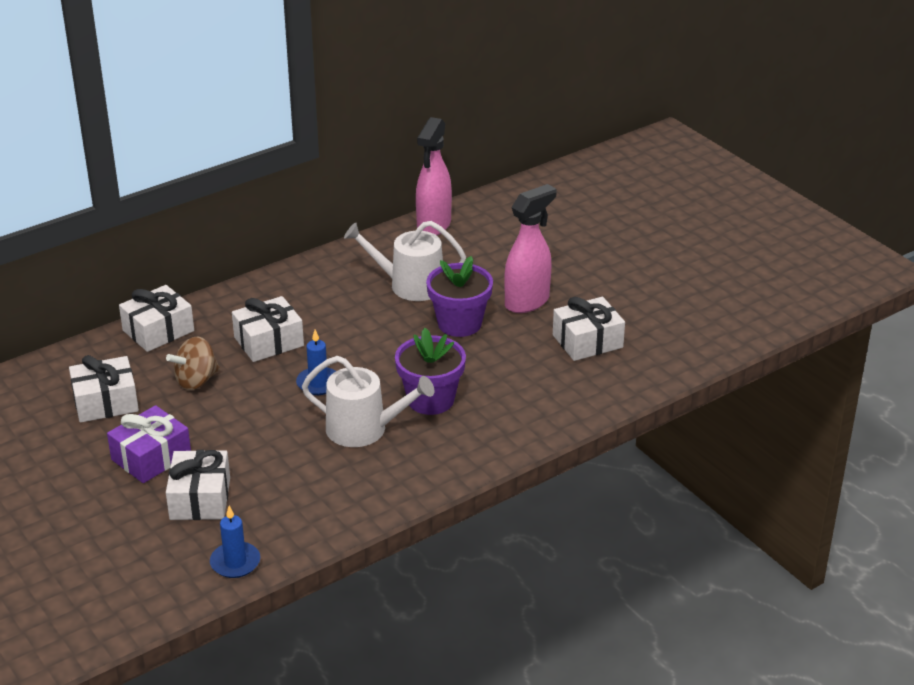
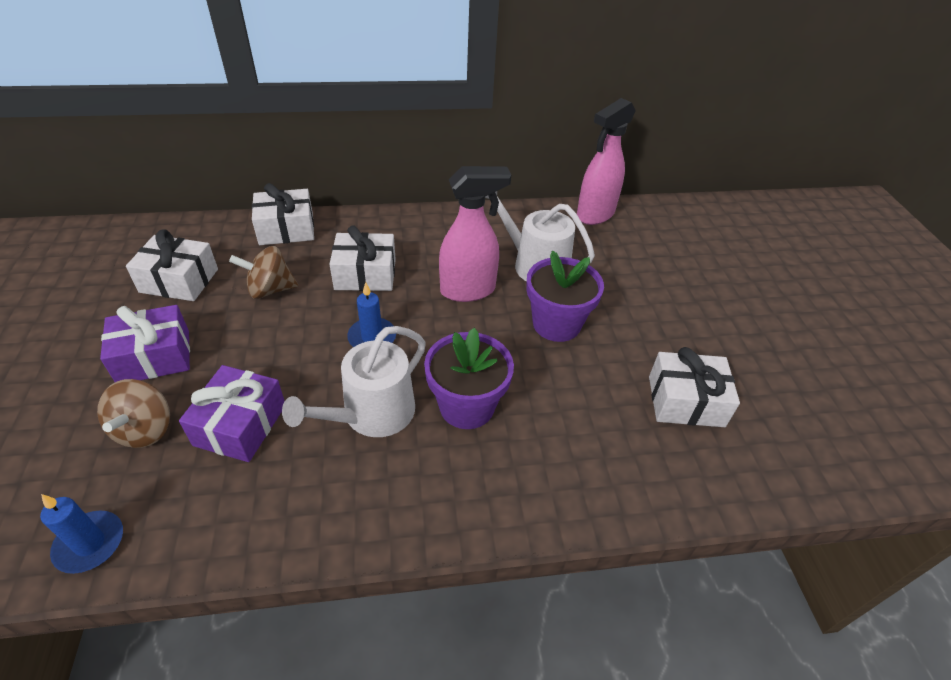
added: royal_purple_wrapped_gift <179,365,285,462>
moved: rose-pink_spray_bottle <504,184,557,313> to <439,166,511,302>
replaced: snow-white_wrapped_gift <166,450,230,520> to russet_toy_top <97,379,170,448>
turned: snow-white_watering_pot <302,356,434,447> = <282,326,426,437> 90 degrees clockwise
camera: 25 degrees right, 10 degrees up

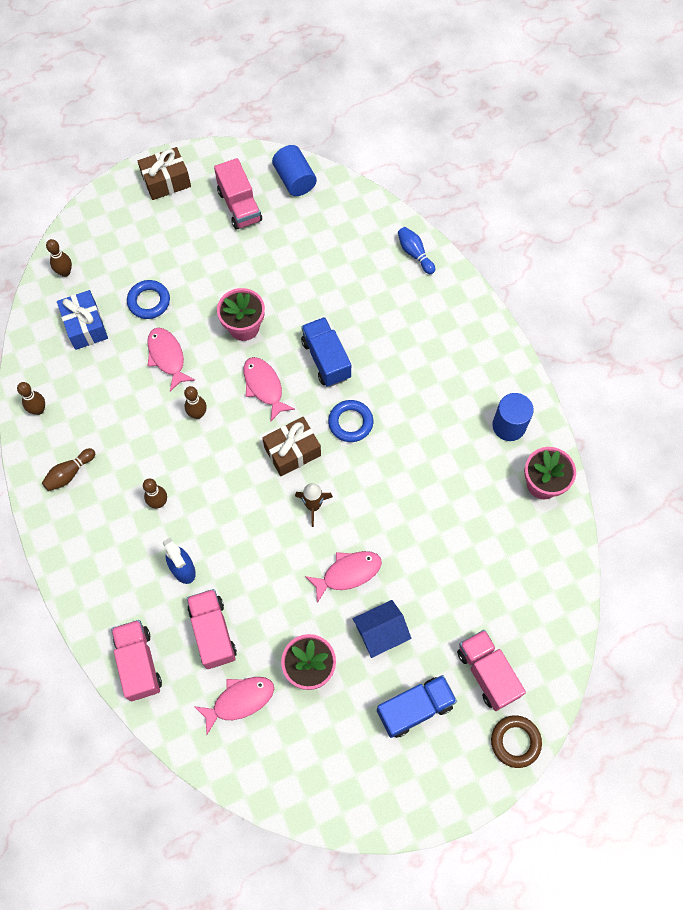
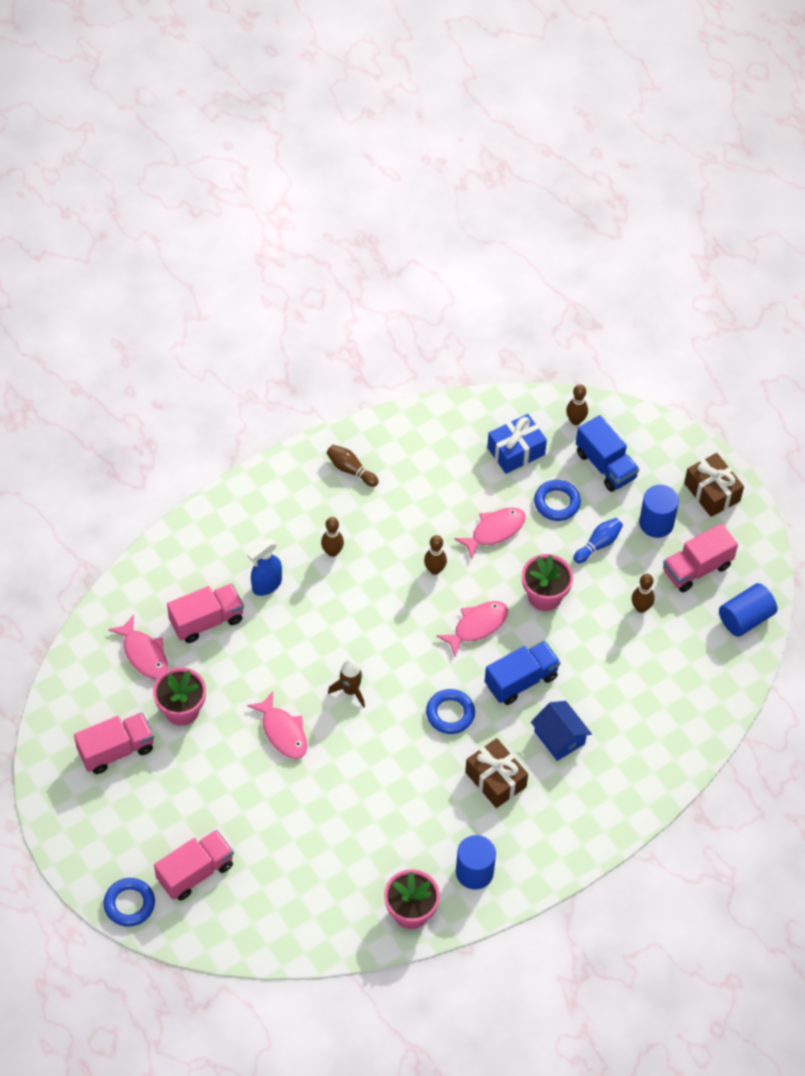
added: blue_solid_cylinder <639,485,679,538>
moved: russet_tenpin <17,382,45,415> to <632,574,655,613>; rose-pink_truck <111,620,162,701> to <74,712,154,774>; russet_wrapped_gift <262,417,321,476> to <465,738,528,808>; blue_cottage <352,600,411,658> to <531,701,592,761>; blue_truck <377,675,457,738> to <576,415,639,492>; blue_tenpin <398,227,435,274> to <573,518,623,563>
recoloured: russet_torus <491,715,542,768> to blue_torus <103,878,155,927>
camera: 80 degrees right, 10 degrees down

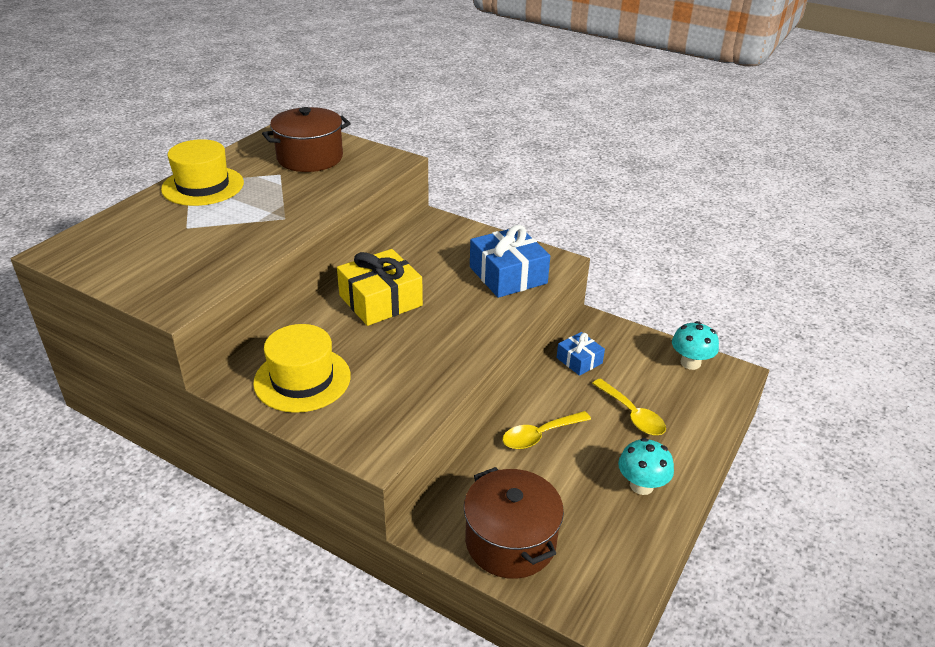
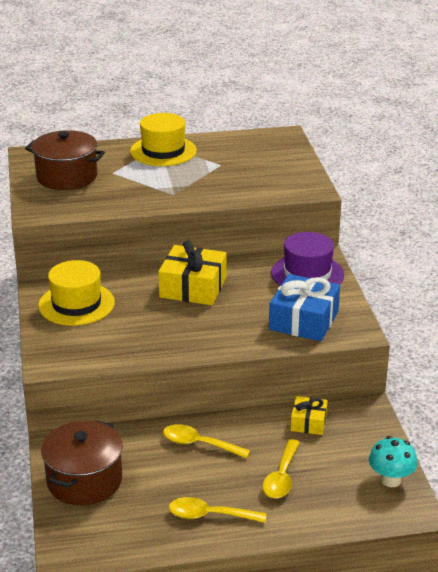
added: royal_purple_tall_hat <271,232,344,286>
moved: russet_cooking_pot <262,107,351,172> to <25,130,105,190>
replaced: turquoise_mushroom <618,438,674,495> to yellow_tablespoon <169,497,267,523>
recoloured: blue_wrapped_gift <556,332,605,376> to yellow_wrapped_gift <291,396,328,435>
camera: 50 degrees right, 5 degrees down

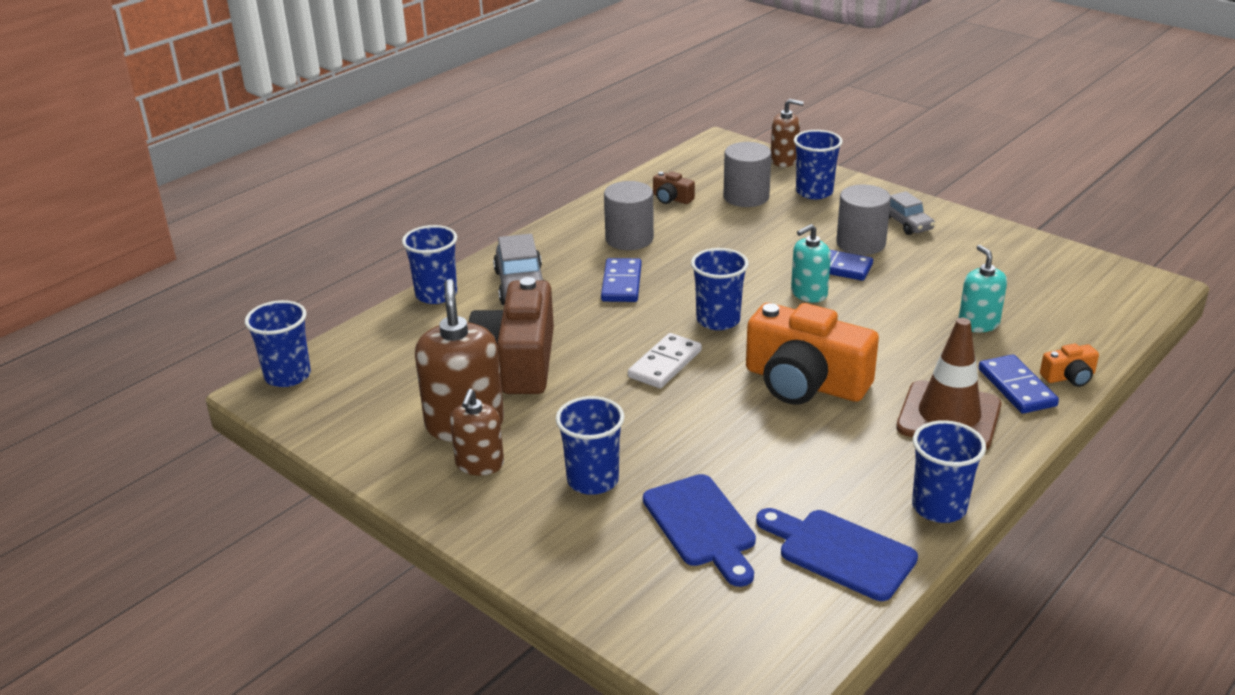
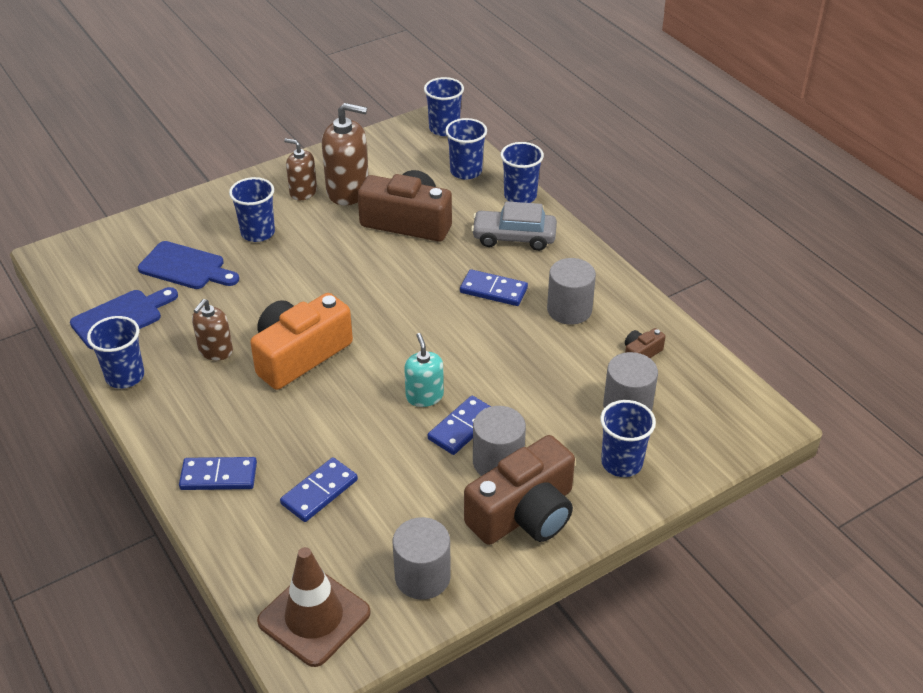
removed: snow-white_domino_tile <628,333,702,388>; orange_photo_camera <1040,344,1099,387>
added: ash-grey_solid_cylinder <393,517,451,600>
moved: blue_cup <691,248,749,330> to <445,118,487,180>; russet_soap_dispenser <771,99,804,167> to <192,299,233,361>; russet_safety_cone <896,318,1001,450> to <257,547,371,667>
replaced: ash-grey_car <889,191,935,235> to russet_photo_camera <464,435,575,545>; turquoise_soap_dispenser <959,245,1007,332> to blue_domino_tile <280,457,358,522>
turned: blue_chopping_board <643,474,756,587> = <138,241,239,289> 150 degrees counterclockwise
camera: 105 degrees right, 10 degrees up

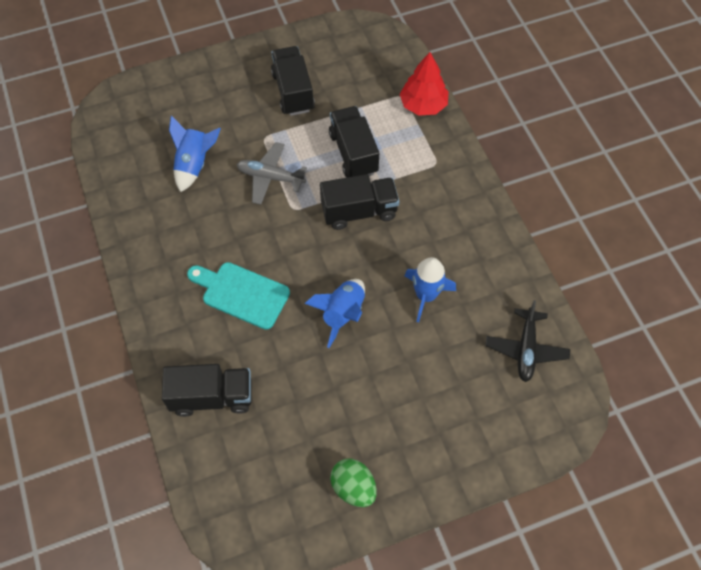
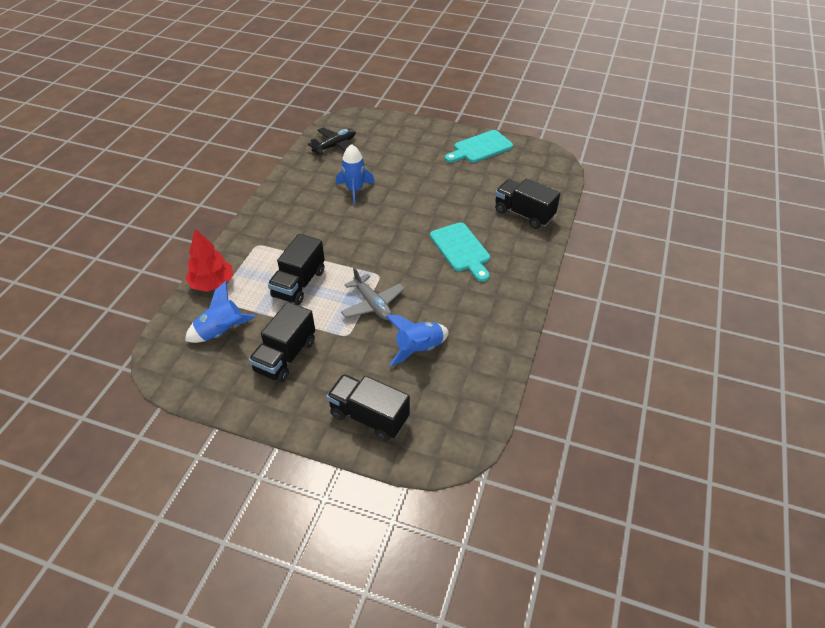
moved: blue_toy_rocket <305,279,365,348> to <185,281,256,343>; ebony_truck <320,174,399,230> to <327,374,410,441>
replaced: green_toy_egg <330,459,377,507> to turquoise_chopping_board <445,130,513,163>
camera: 140 degrees left, 15 degrees down

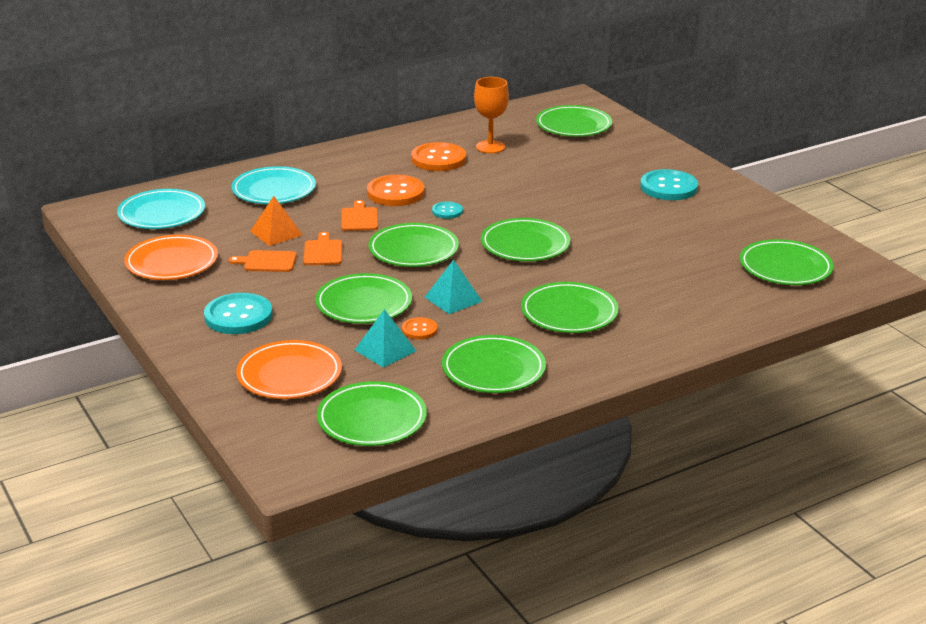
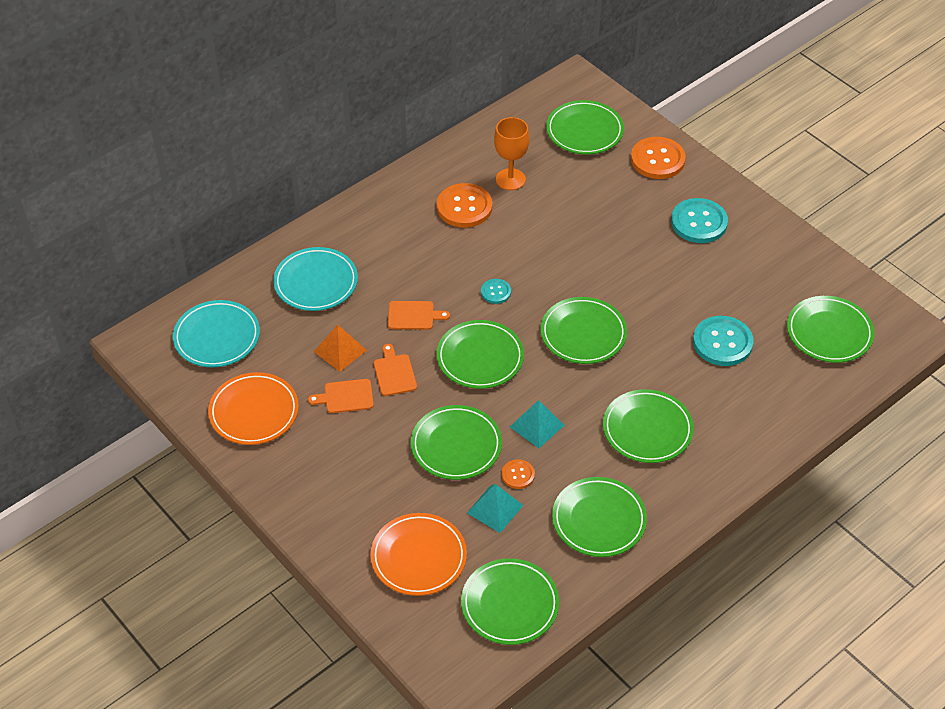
moved: turquoise_sewing_button <204,293,272,334> to <693,316,753,366>; orange_sewing_button <367,175,425,206> to <631,137,686,179>
turned: orange_chopping_board <342,200,378,231> = <388,301,450,330> 105 degrees clockwise
camera: 10 degrees left, 20 degrees up

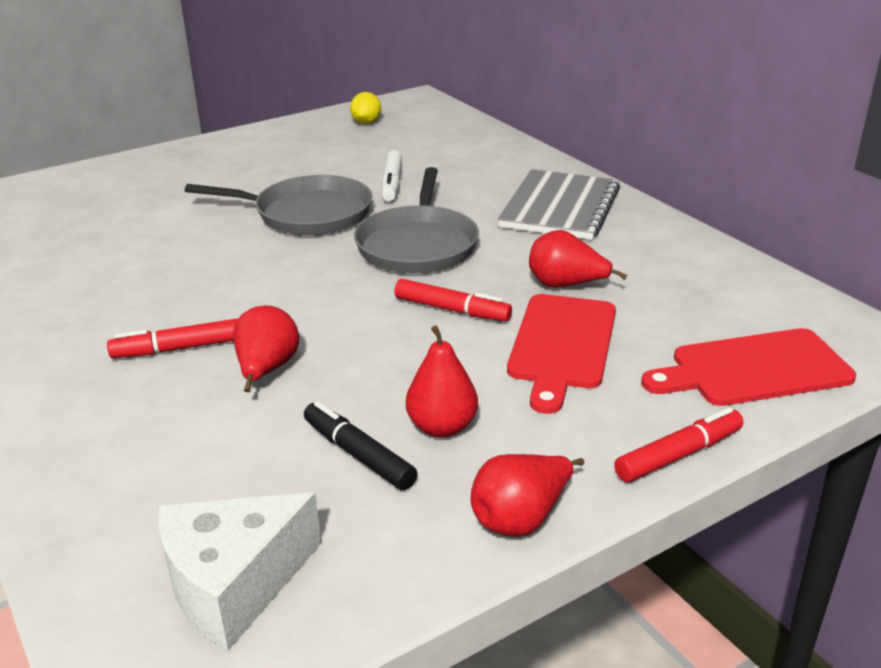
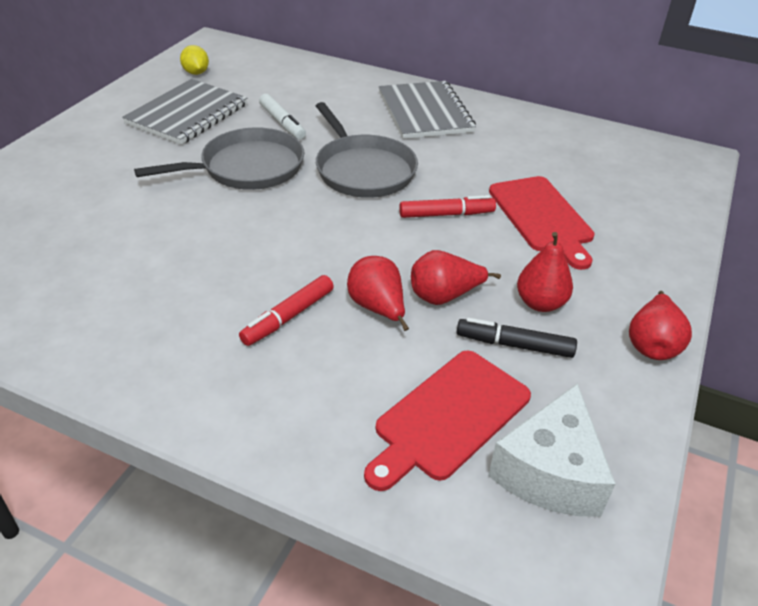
removed: red_marker <614,407,743,482>
added: ash-grey_notepad <122,79,247,145>
moved: red_toy_pear <529,230,628,288> to <411,250,501,305>; red_chopping_board <641,328,856,406> to <364,350,531,491>
camera: 35 degrees left, 10 degrees up

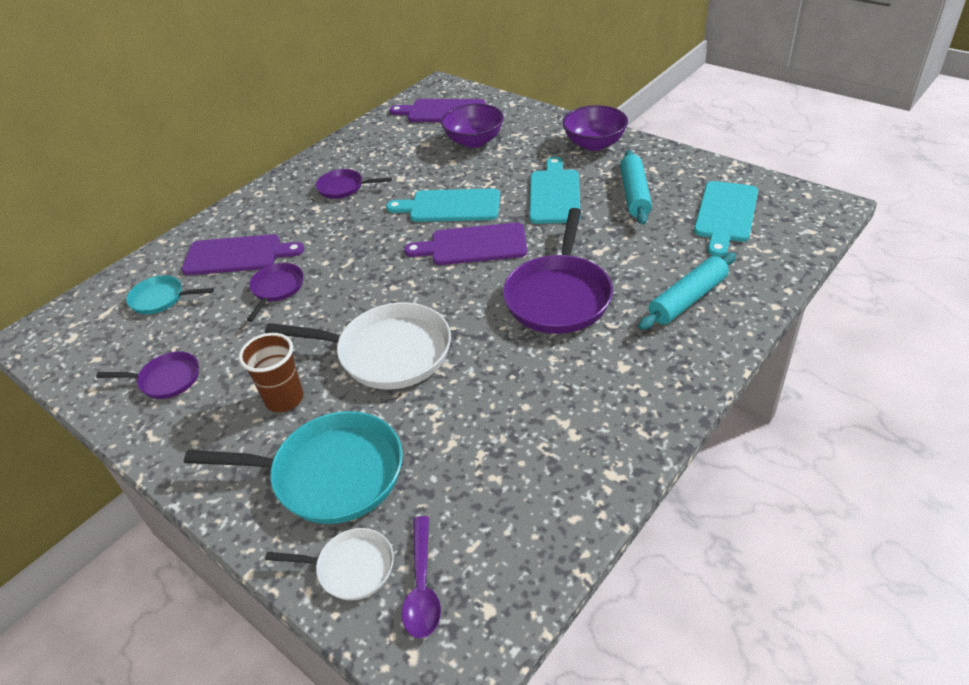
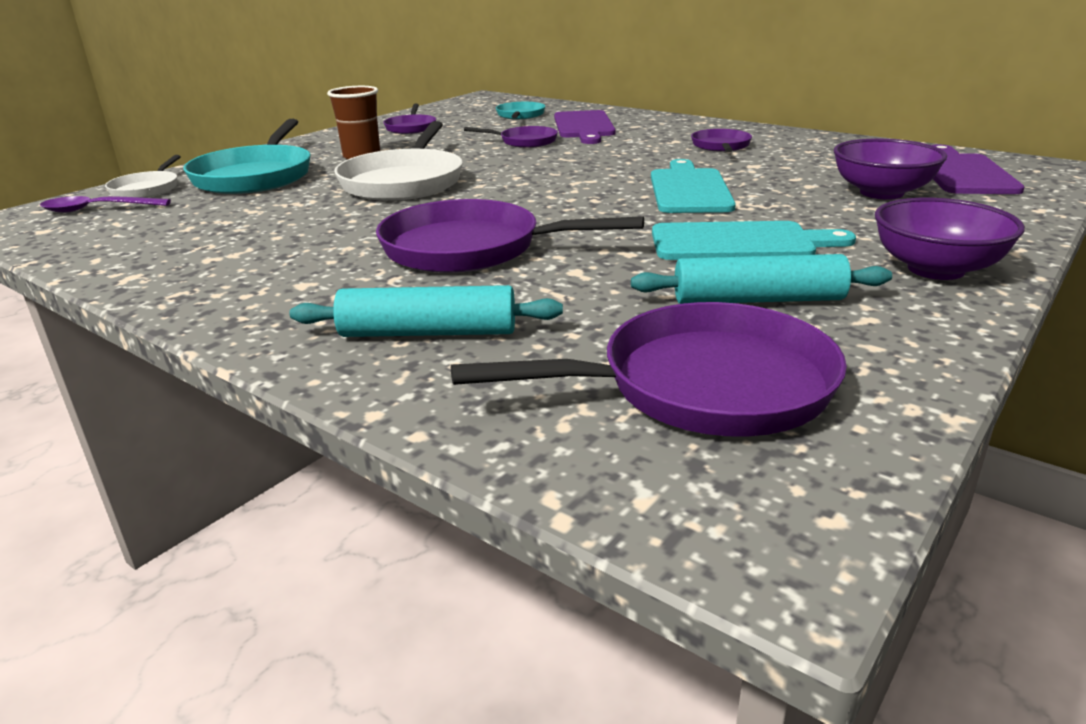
removed: royal_purple_chopping_board <404,223,527,265>
replaced: turquoise_chopping_board <694,181,758,257> to royal_purple_pan <451,302,847,437>
turned: turquoise_dough_roller <638,252,736,330> = <289,285,563,337> 45 degrees counterclockwise
camera: 85 degrees right, 15 degrees down

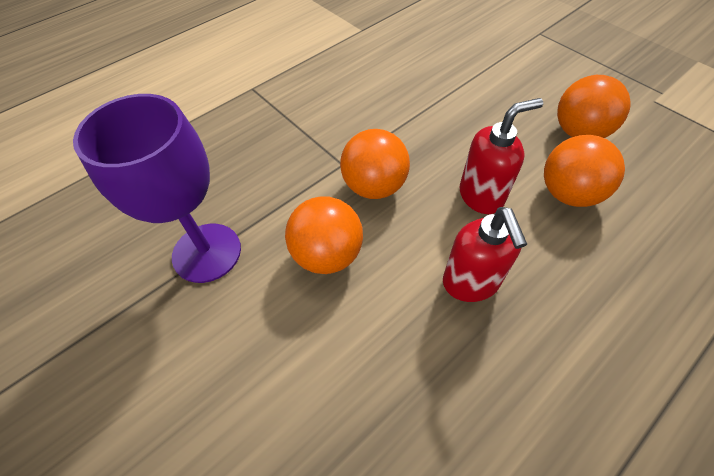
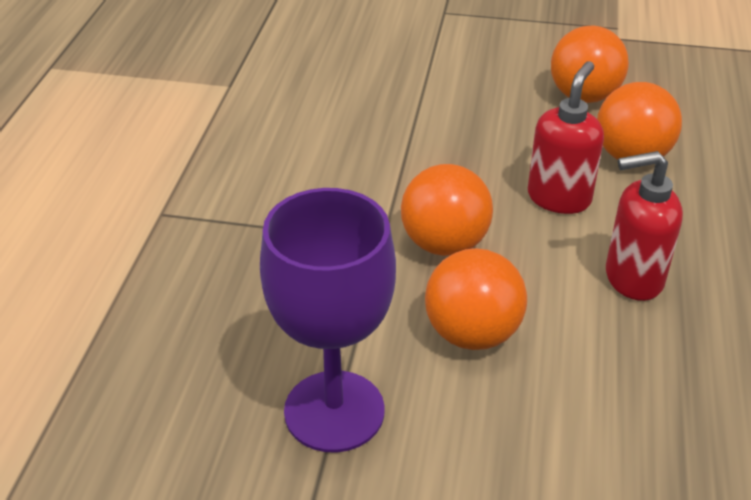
turned: red_soap_dispenser <443,207,527,302> = <606,151,683,301> 135 degrees clockwise
camera: 40 degrees left, 15 degrees down

